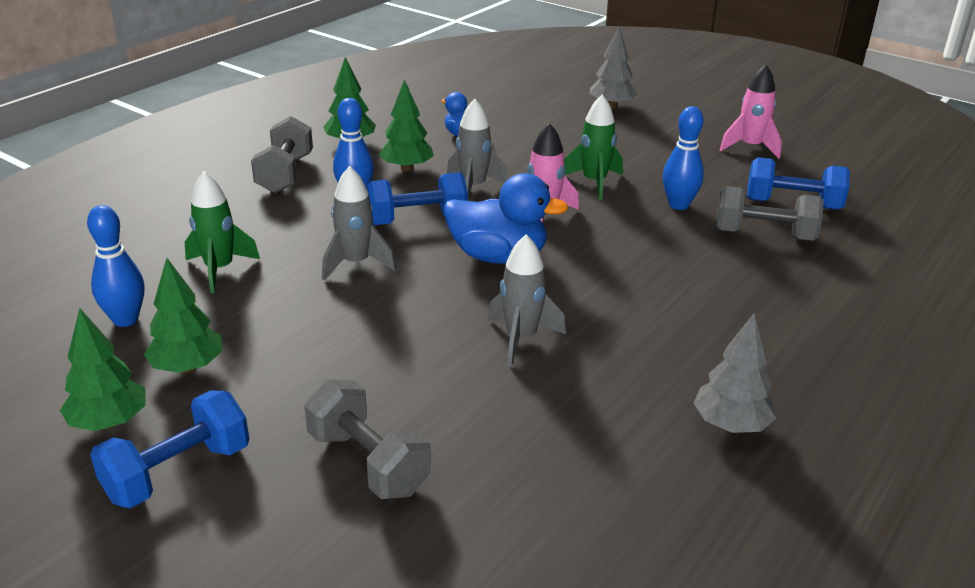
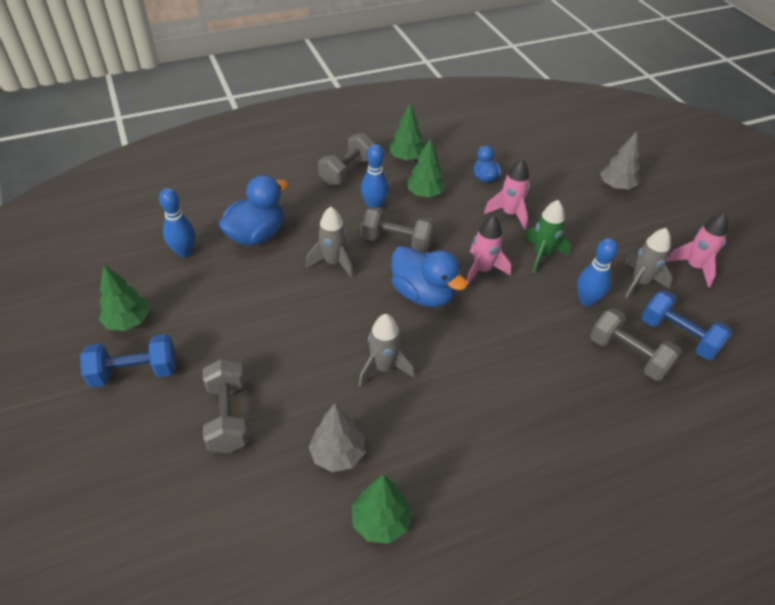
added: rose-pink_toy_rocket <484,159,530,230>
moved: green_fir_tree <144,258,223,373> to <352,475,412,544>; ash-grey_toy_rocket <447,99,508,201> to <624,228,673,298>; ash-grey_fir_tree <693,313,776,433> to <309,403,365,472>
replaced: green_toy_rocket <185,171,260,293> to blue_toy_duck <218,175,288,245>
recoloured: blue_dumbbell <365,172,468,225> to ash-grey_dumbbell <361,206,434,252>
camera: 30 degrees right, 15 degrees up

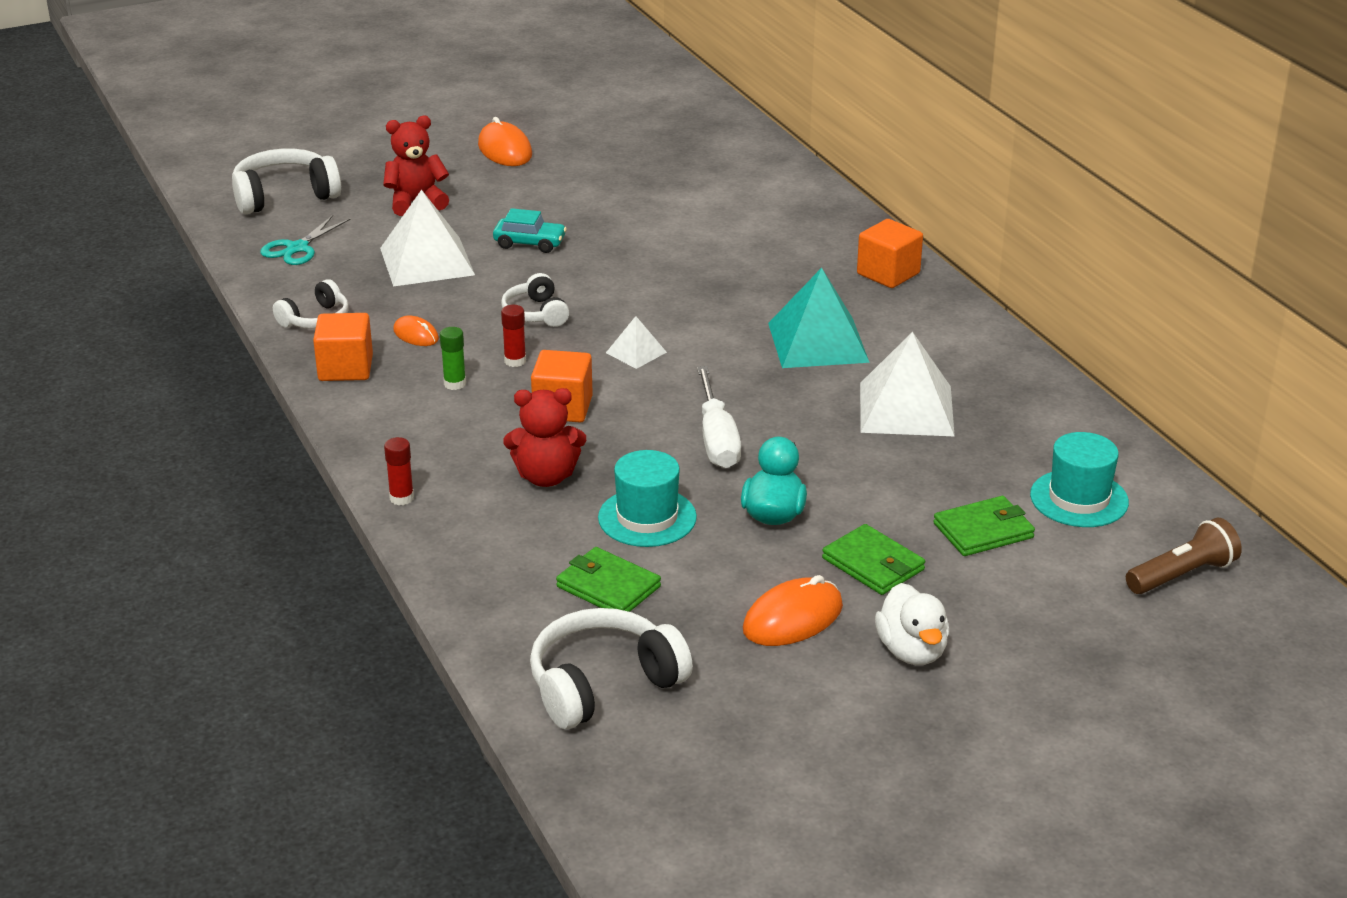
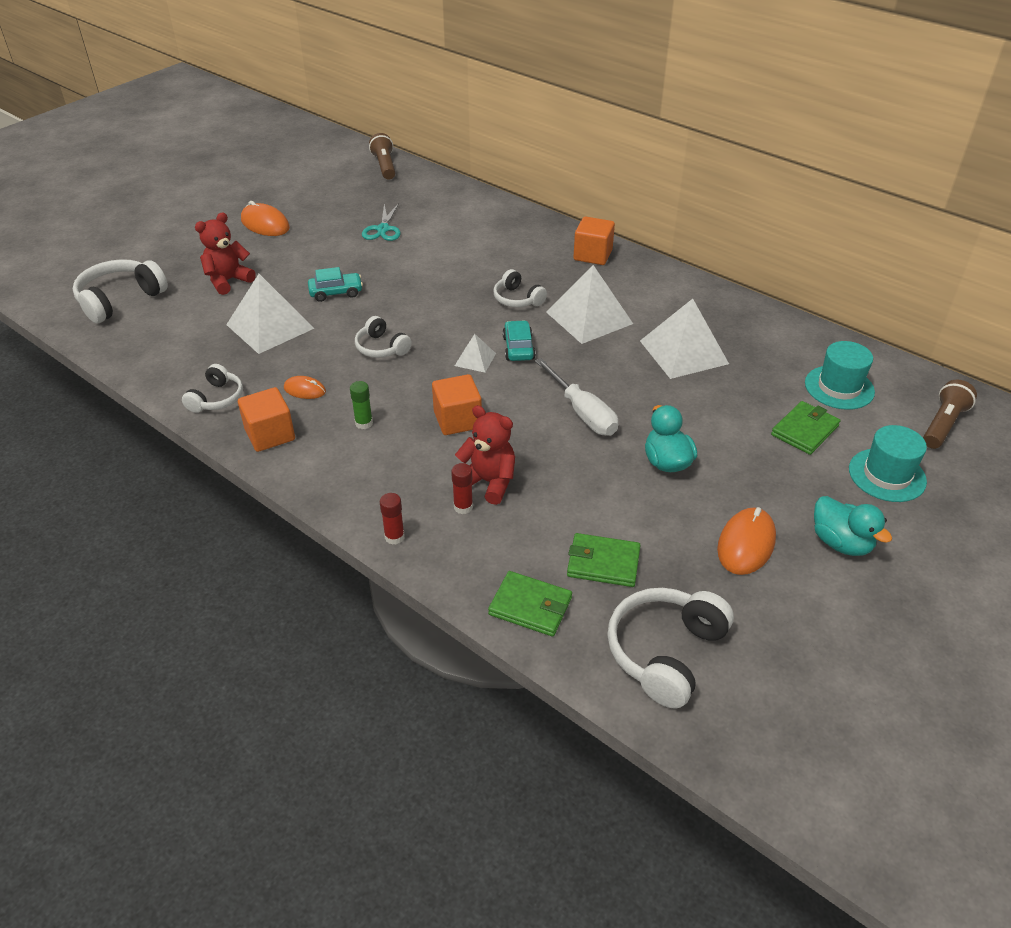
added: russet_torch <369,133,395,180>; snow-white_over-ear_headphones <493,269,547,307>; turquoise_car <502,320,536,361>
moved: turquoise_pair_of_scissors <260,215,351,265> to <362,203,401,241>; red_glue <501,305,526,367> to <451,463,473,514>; turquoise_tall_hat <598,450,697,547> to <849,425,927,502>; green_wallet <822,524,925,595> to <488,571,572,637>
recoloured: turquoise_pyramid <768,268,870,368> to snow-white_pyramid <546,265,633,344>; snow-white_toy_duck <875,583,950,665> to turquoise_toy_duck <814,496,892,556>
turned: red_stuffed_bear <503,388,586,487> = <455,405,515,505> 120 degrees counterclockwise
camera: 25 degrees left, 10 degrees up

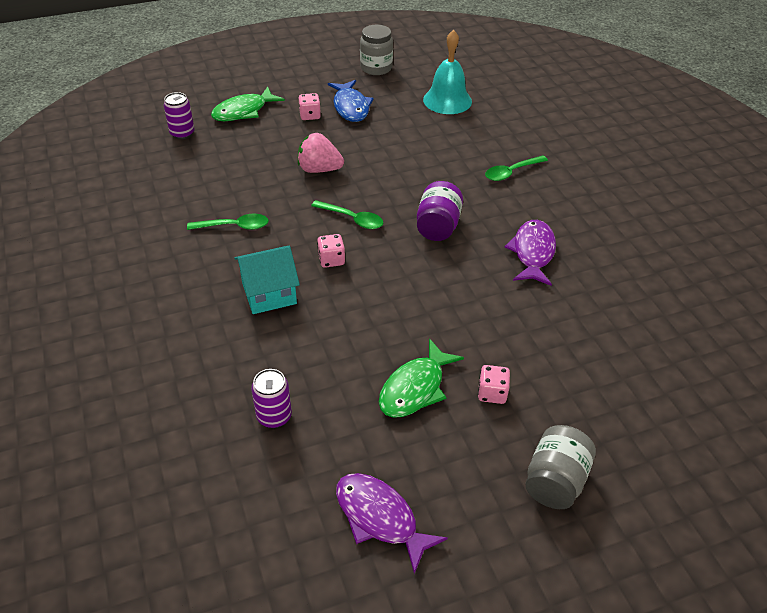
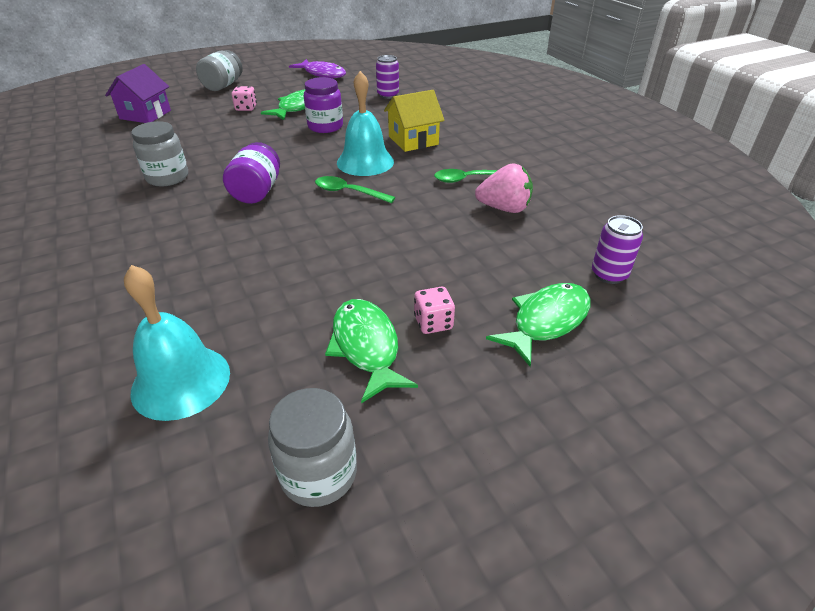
removed: green_tablespoon <485,155,548,181>
added: royal_purple_cottage <105,64,171,123>; royal_purple_jam_jar <304,77,343,133>
moved: rose-pink_strawberry <298,133,344,173> to <475,163,533,213>
replaced: rose-pink_game_die <317,234,345,268> to turquoise_bell <337,71,394,176>; royal_purple_fish <505,220,556,286> to ash-grey_jam_jar <131,121,188,186>
recoloured: turquoise_cottage <234,246,300,314> to yellow_cottage <384,90,445,152>; blue_fish <328,80,373,122> to green_fish <325,299,418,403>
camera: 175 degrees right, 5 degrees down

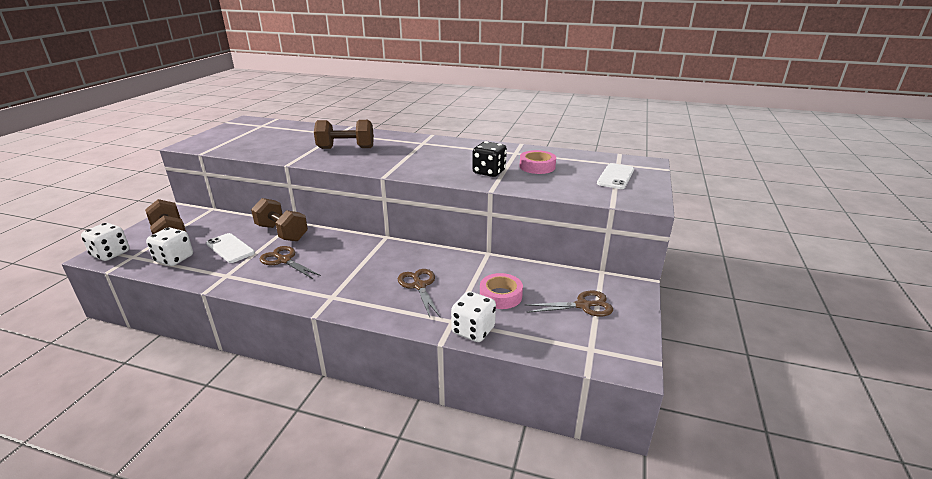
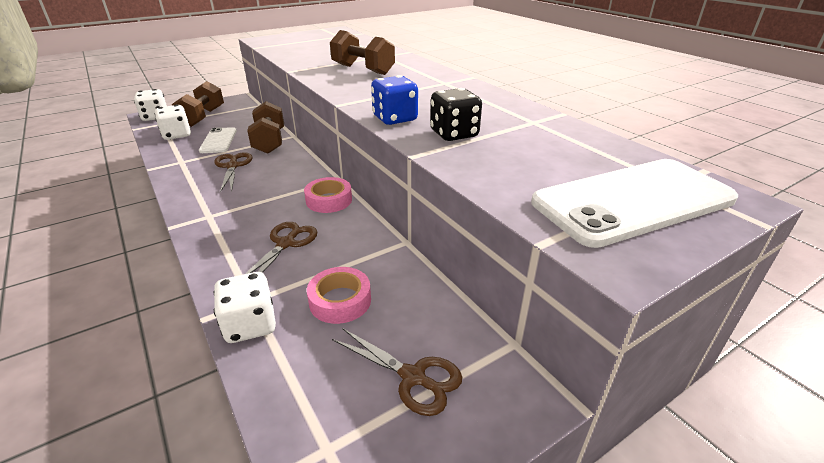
added: blue_game_die <371,75,418,125>
moved: rose-pink_roll_of_tape <520,150,556,174> to <304,177,352,213>
resized: snow-white_mobile_phone <597,163,634,189> = <531,159,738,248> x1.85
camera: 40 degrees right, 5 degrees up

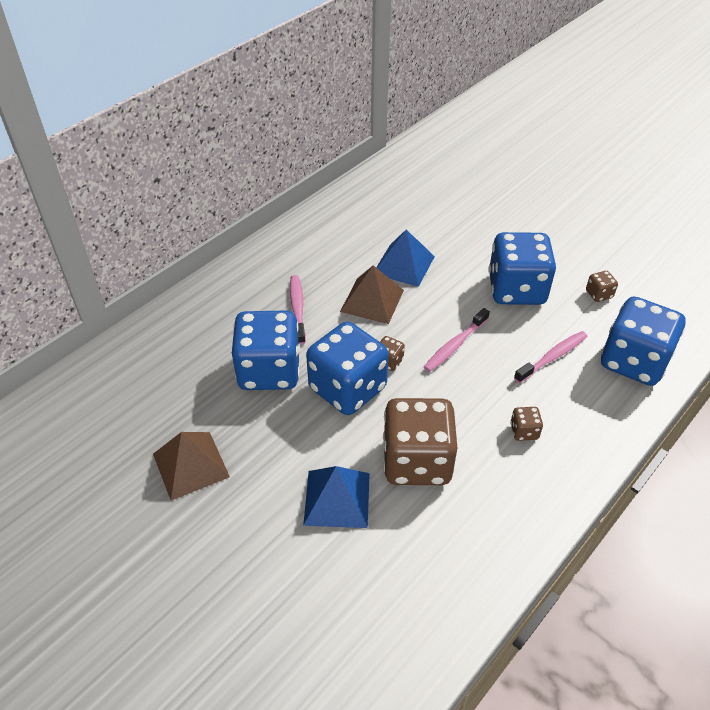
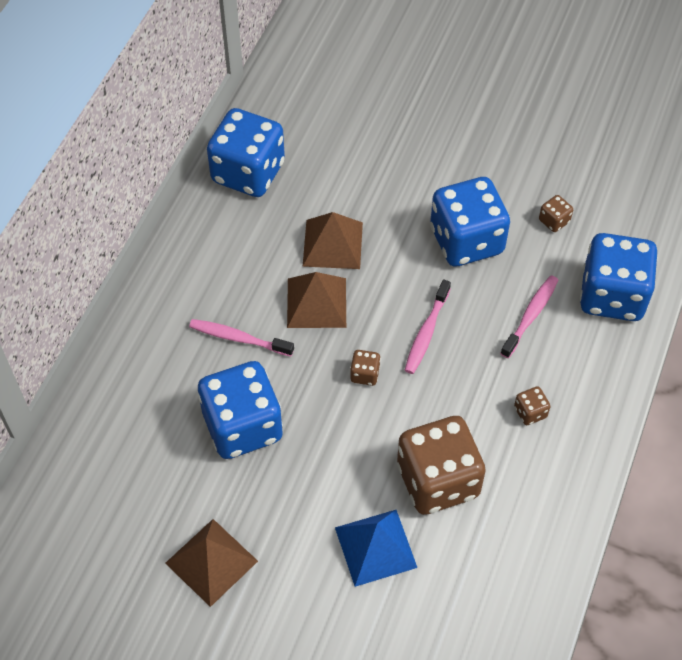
moved: blue_game_die <306,321,389,415> to <207,108,285,197>
recoloured: blue_pyramid <376,229,435,287> to russet_pyramid <303,212,363,269>
turned: rose-pink_dental_brush <290,275,306,345> = <189,319,294,356> 45 degrees counterclockwise
camera: 20 degrees left, 10 degrees up

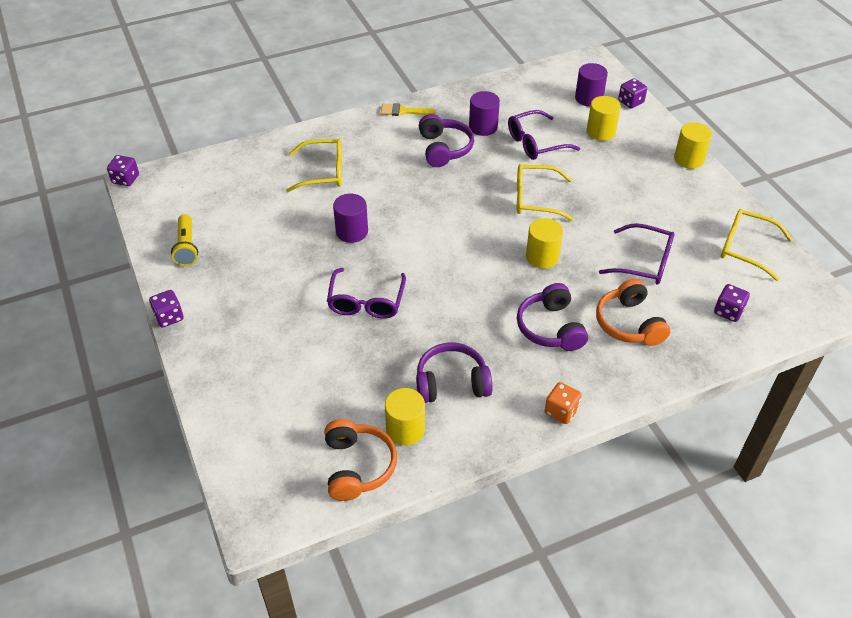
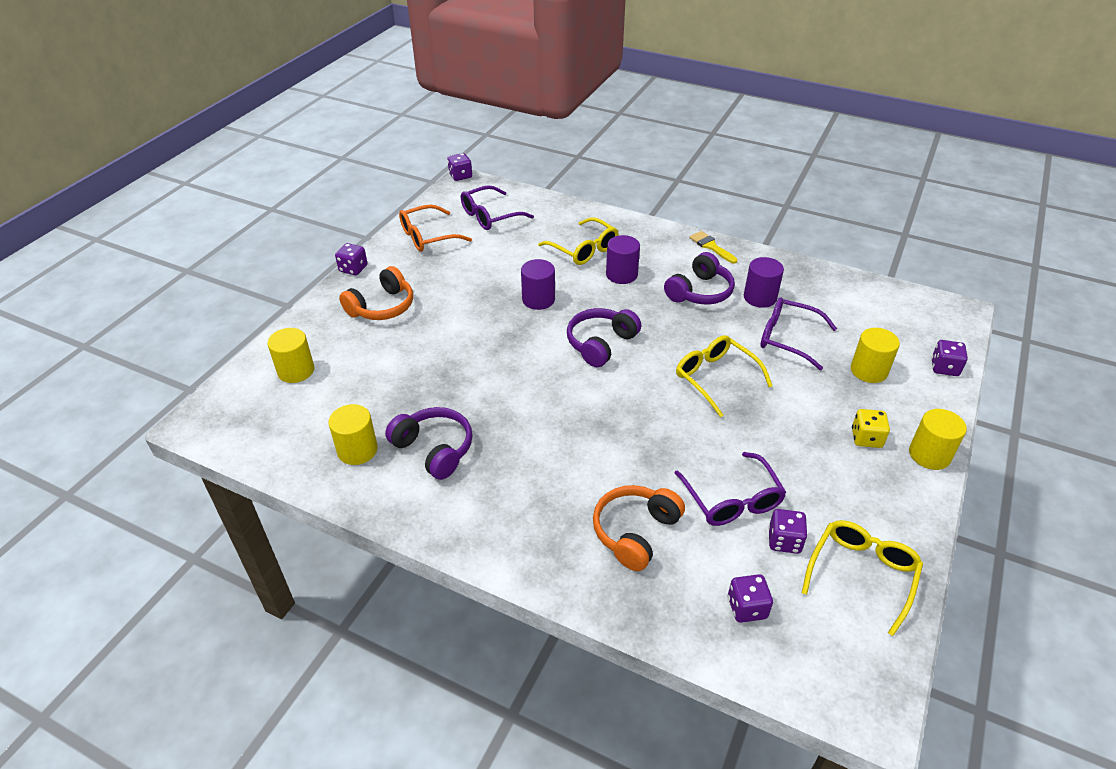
removed: orange_game_die <545,382,582,424>
added: royal_purple_game_die <768,509,808,554>; yellow_game_die <852,409,890,448>
moved: orange_over-ear_headphones <324,419,397,501> to <339,266,413,320>; royal_purple_eyeglasses <327,268,406,319> to <461,185,534,230>; royal_purple_over-ear_headphones <517,283,588,351> to <567,308,641,367>; yellow_solid_cylinder <526,218,563,268> to <267,328,314,383>; royal_purple_solid_cylinder <575,63,608,107> to <606,235,640,284>
replaced: yellow_torch <171,214,198,266> to orange_eyeglasses <399,205,472,252>
turned: yellow_eyeglasses <721,209,793,281> = <802,520,923,636> 45 degrees clockwise
camera: 50 degrees right, 5 degrees down

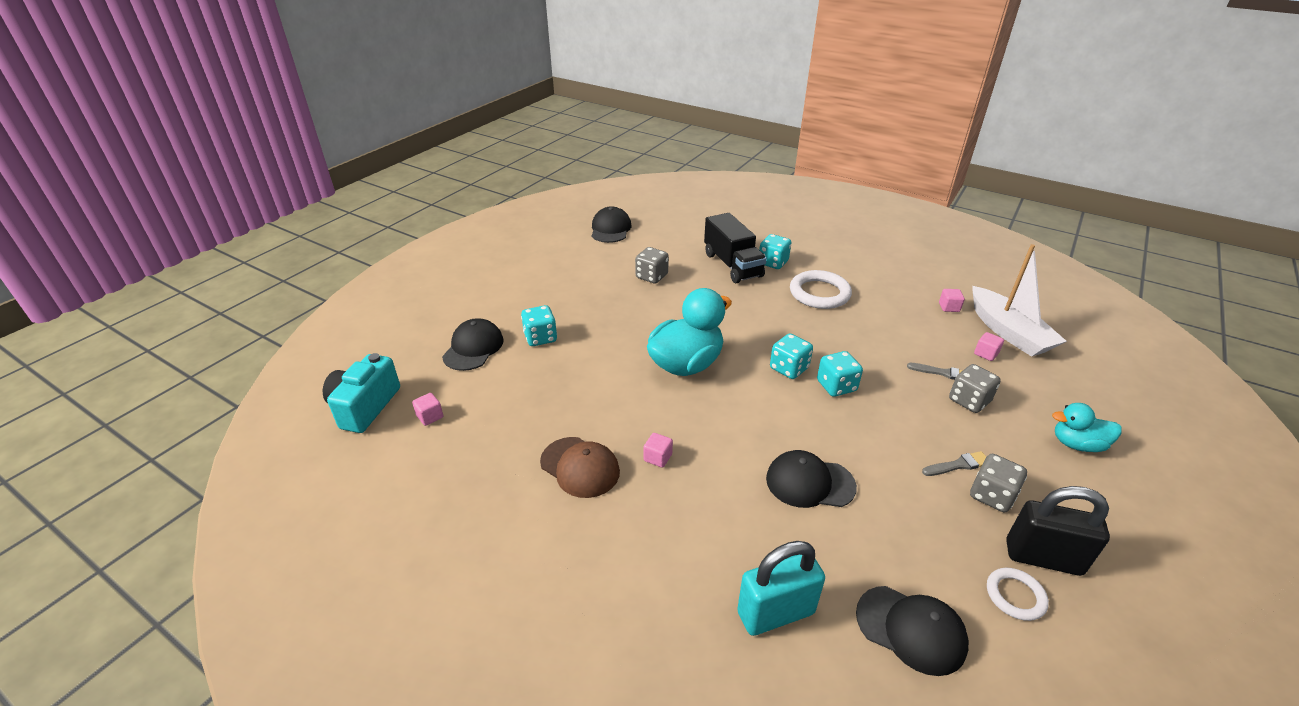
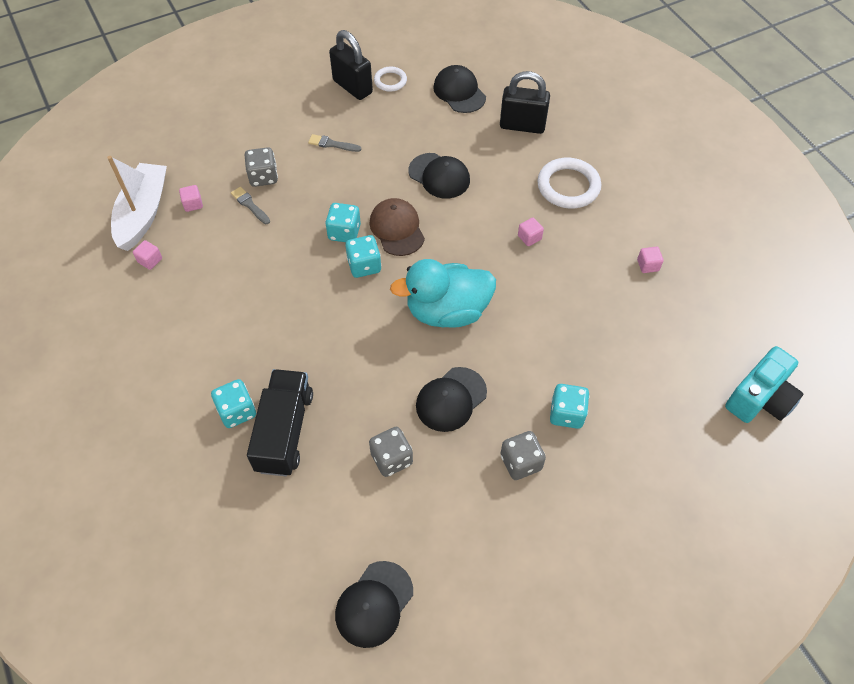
removed: turquoise_toy_duck <1052,403,1122,452>
moved: rose-pink_block <412,393,443,426> to <637,247,663,273>; ebony_cap <442,318,503,371> to <416,367,487,432>; russet_cap <540,437,620,498> to <369,198,425,256>; snow-white_torus <790,270,852,309> to <537,158,601,209>; ash-grey_game_die <970,454,1027,512> to <500,431,546,480>
recoloured: turquoise_lock <737,541,825,636> to ebony_lock <500,71,550,134>
camera: 150 degrees left, 20 degrees up

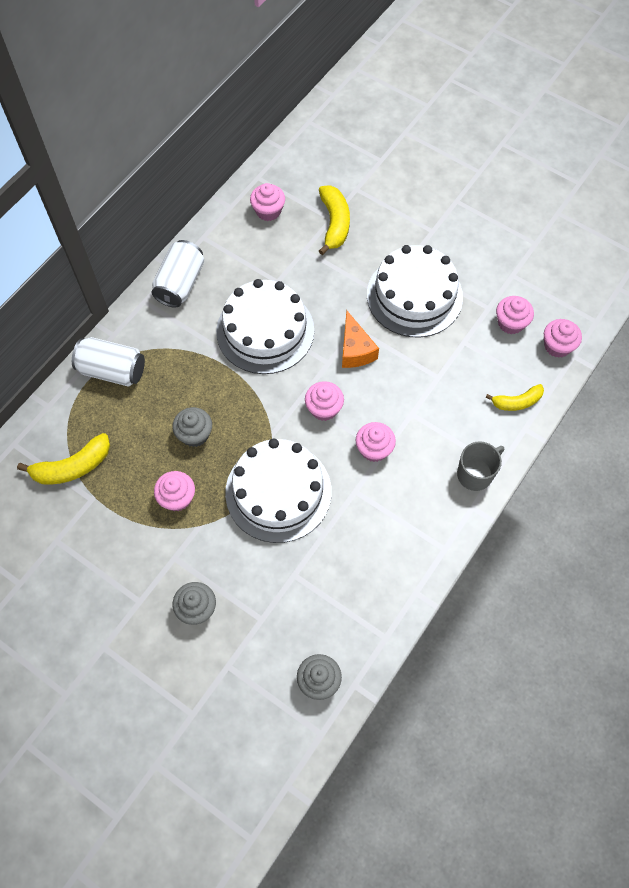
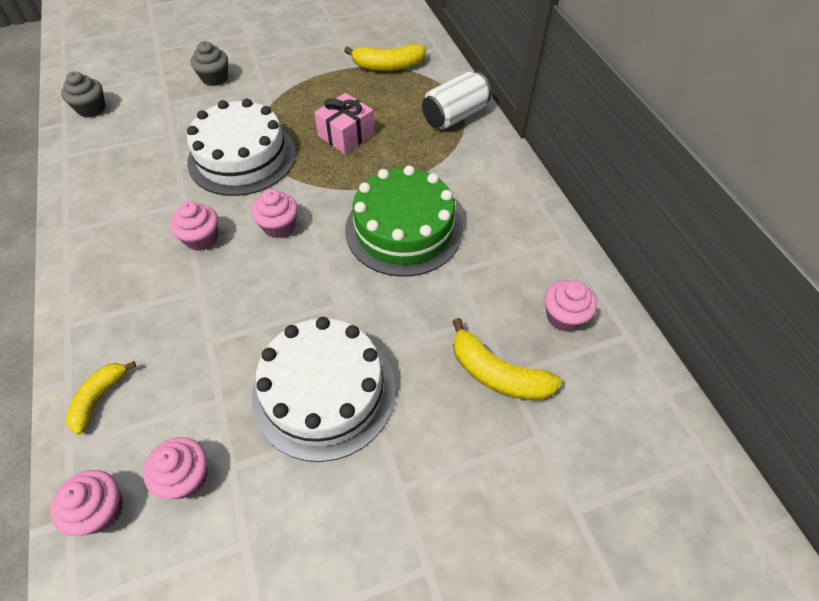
removed: snow-white_can <152,240,204,308>; rose-pink_fairy_cake <154,471,195,511>; orange_cheese_wedge <342,310,379,368>; ash-grey_coffee_mug <457,441,504,491>
replaced: ash-grey_fairy_cake <172,407,212,447> to rose-pink_wrapped_gift <314,93,374,154>
recoloured: snow-white_layer_cake <216,279,314,374> to green_layer_cake <345,166,463,277>
turned: yellow_banana_fruit <17,433,110,485> = <344,44,426,71> 105 degrees counterclockwise
camera: 125 degrees right, 10 degrees down

